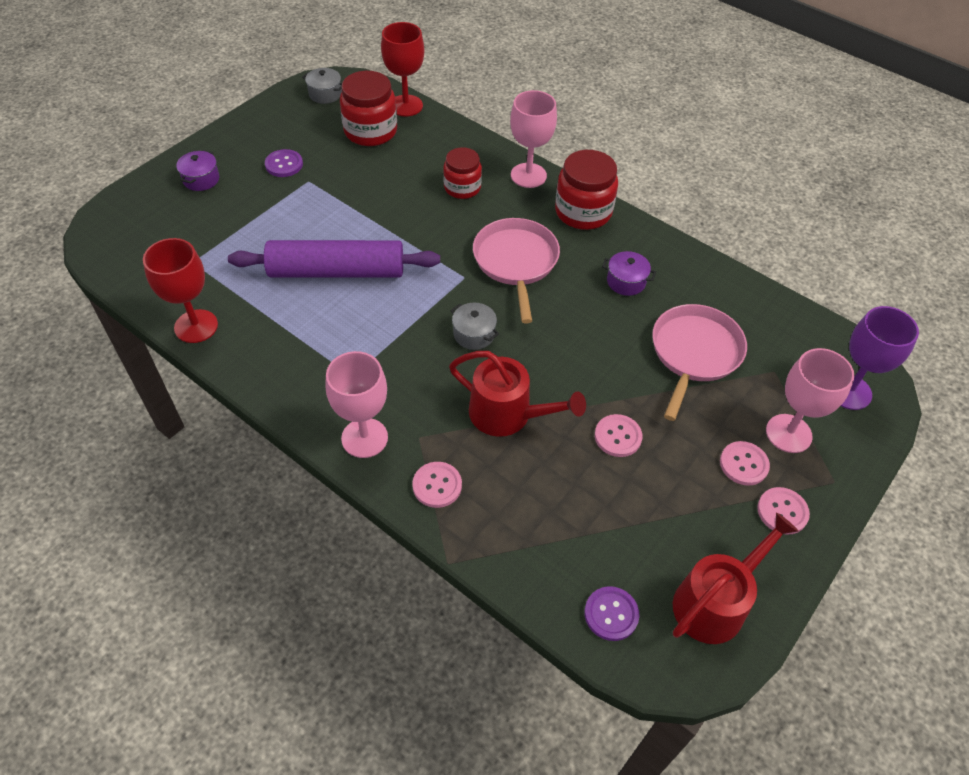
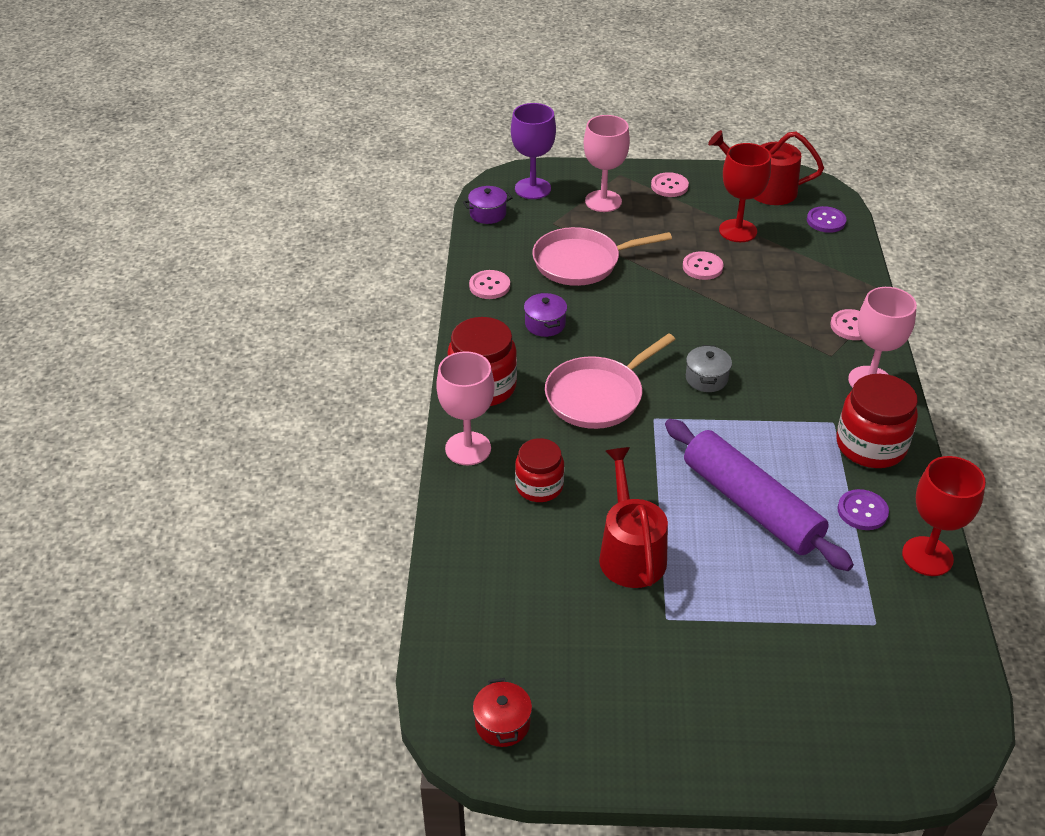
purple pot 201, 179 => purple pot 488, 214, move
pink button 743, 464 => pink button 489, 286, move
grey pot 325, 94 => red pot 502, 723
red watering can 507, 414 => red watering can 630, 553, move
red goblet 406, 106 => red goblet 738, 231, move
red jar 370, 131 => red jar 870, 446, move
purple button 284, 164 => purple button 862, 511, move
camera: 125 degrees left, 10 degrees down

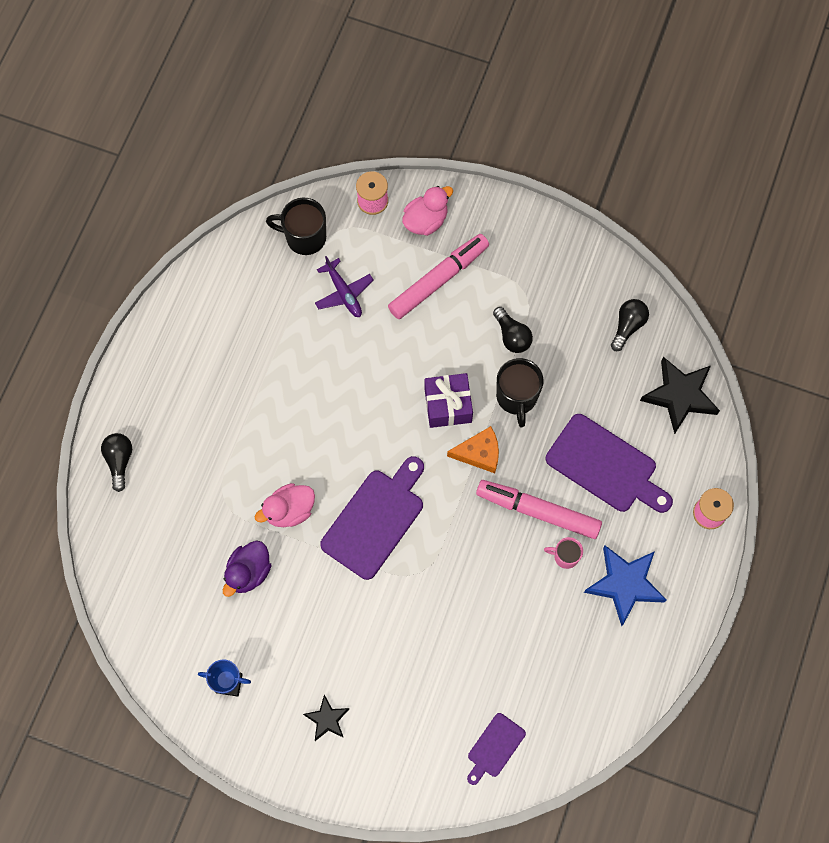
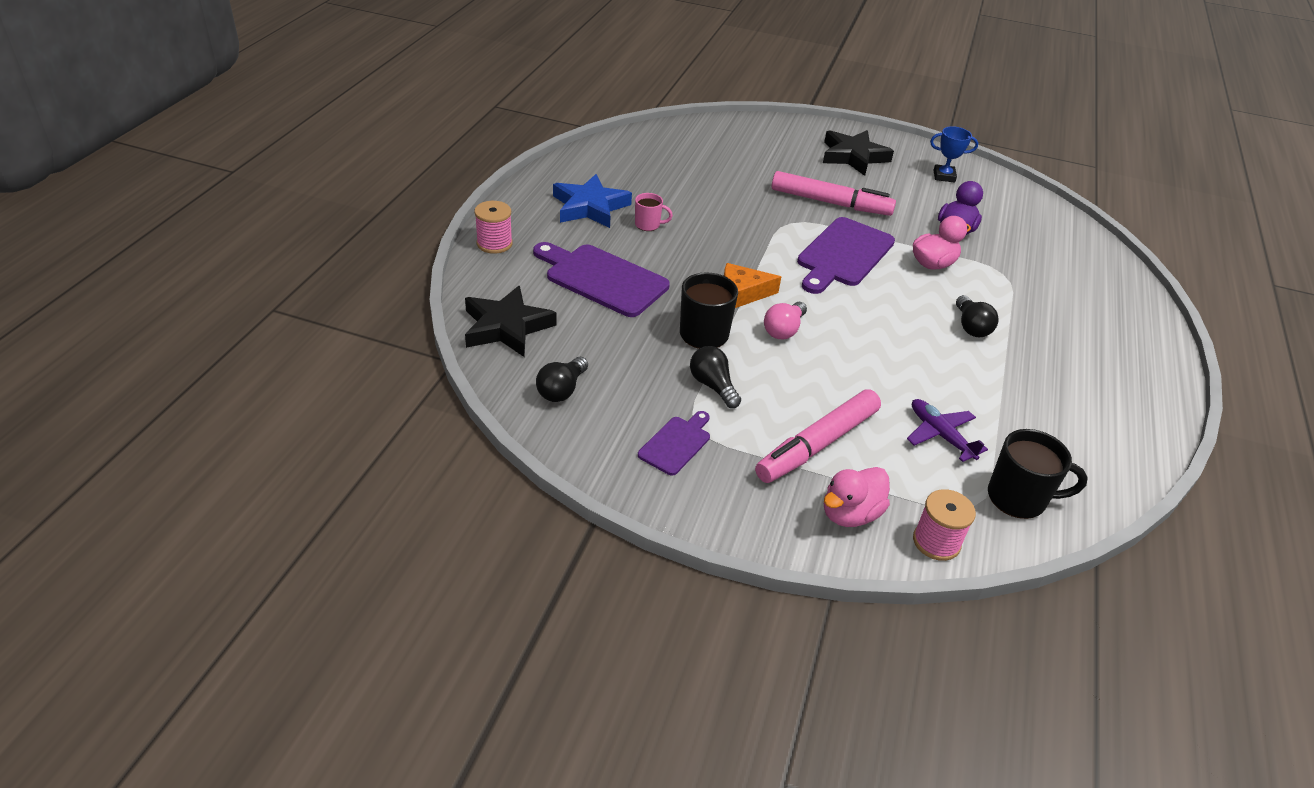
purple cutting board 494, 747 => purple cutting board 676, 443, move
purple gift 448, 405 => pink light bulb 784, 330
pink marker 538, 511 => pink marker 830, 203, move
black star 327, 719 => black star 853, 156, x1.79
black light bulb 119, 461 => black light bulb 971, 327, move
camera: 175 degrees right, 30 degrees down

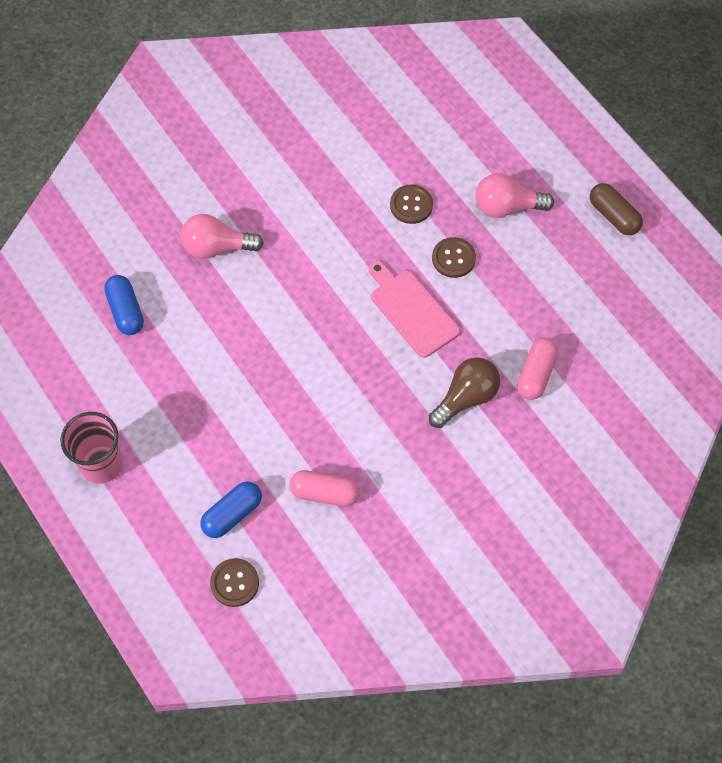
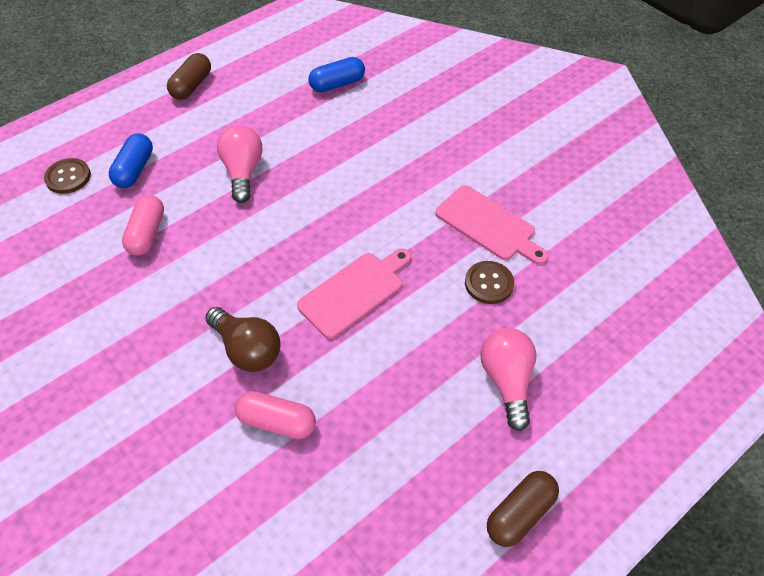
blue capsule 232, 514 => blue capsule 135, 169, 60 degrees clockwise
pink cup 101, 464 => brown capsule 191, 86
pink light bulb 217, 247 => pink light bulb 243, 172, move
nothing => pink cutting board 488, 225
brown button 453, 258 => nothing
camera: 85 degrees right, 10 degrees down

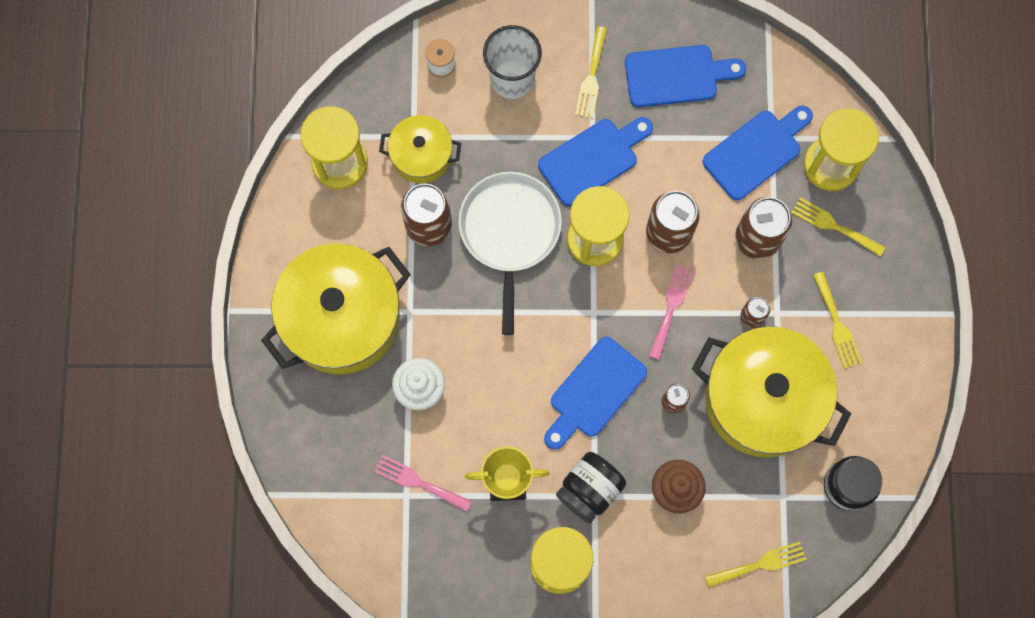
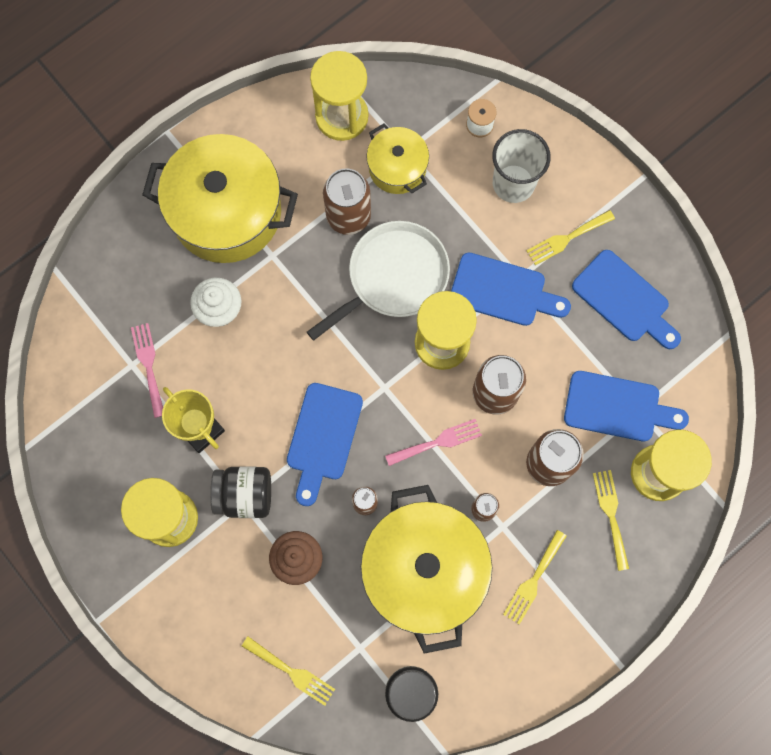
blue cutting board 594, 392 => blue cutting board 323, 437, 75 degrees counterclockwise
camera: 50 degrees right, 0 degrees up

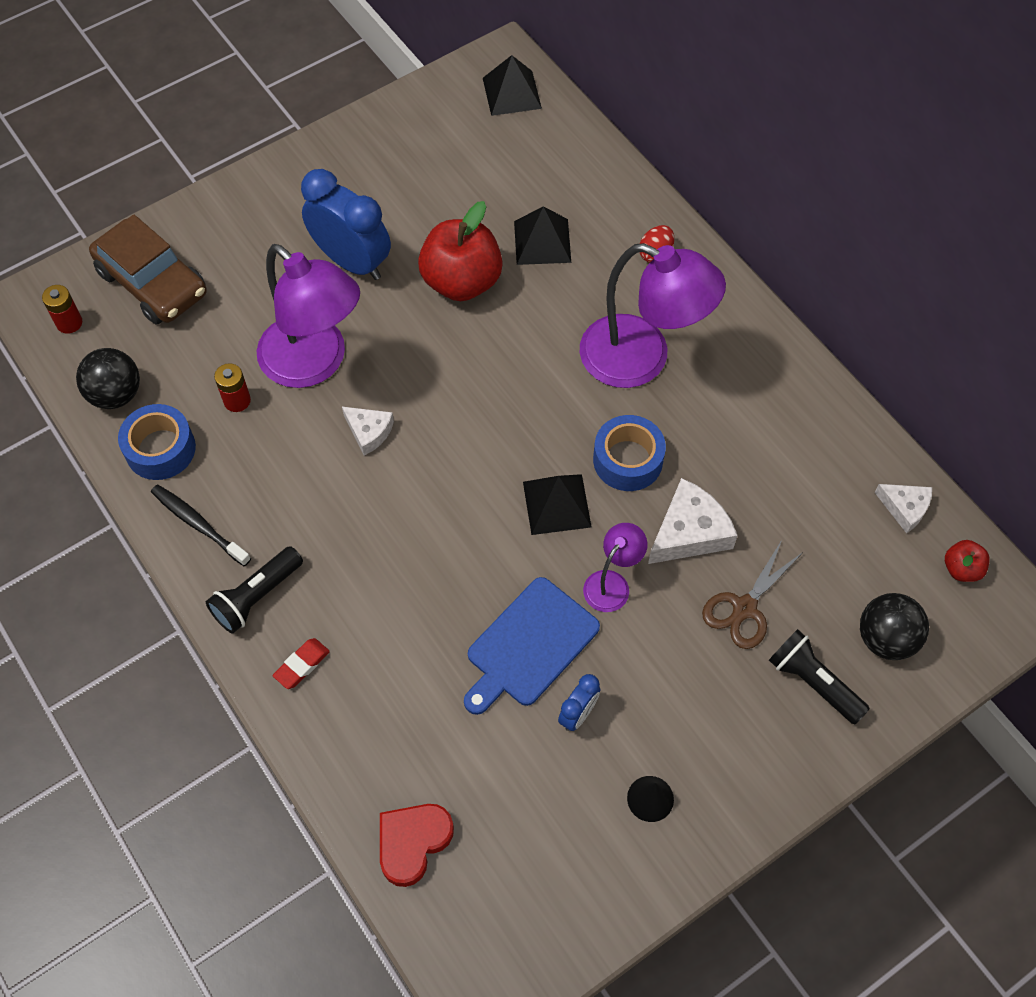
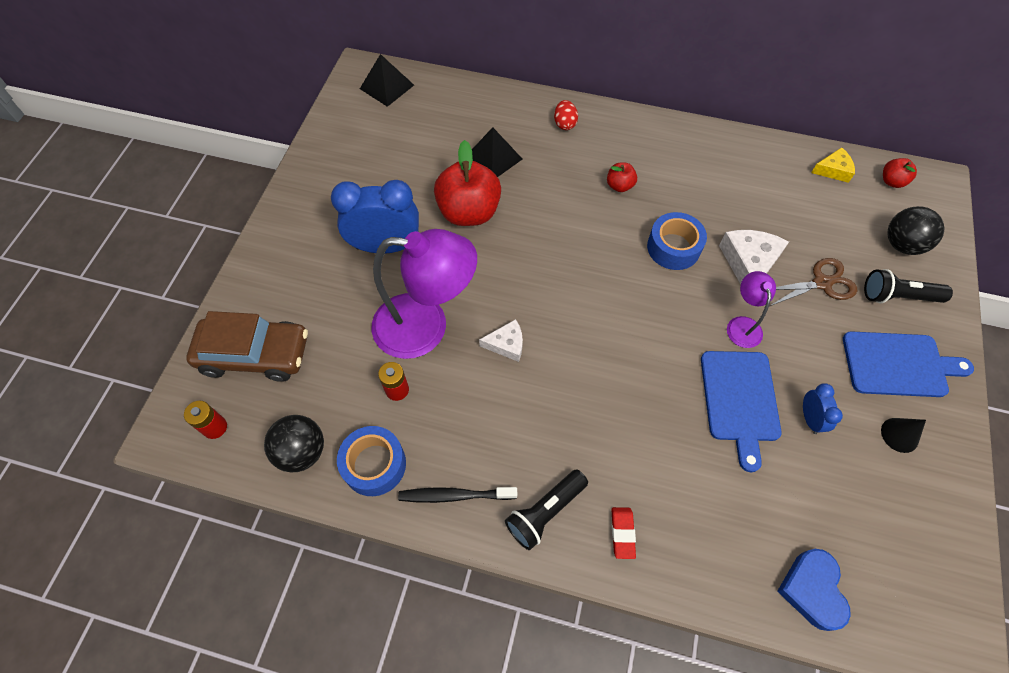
black flashlight 256, 596 => black flashlight 545, 512, 45 degrees clockwise
purple lamp 642, 359 => red apple 619, 186
brown scissors 744, 608 => brown scissors 821, 283, 105 degrees counterclockwise
red heart 412, 842 => blue heart 812, 590
white cheese 905, 508 => yellow cheese 833, 170
nothing => blue cutting board 898, 364
black pyramid 556, 504 => nothing
camera: 40 degrees left, 0 degrees up

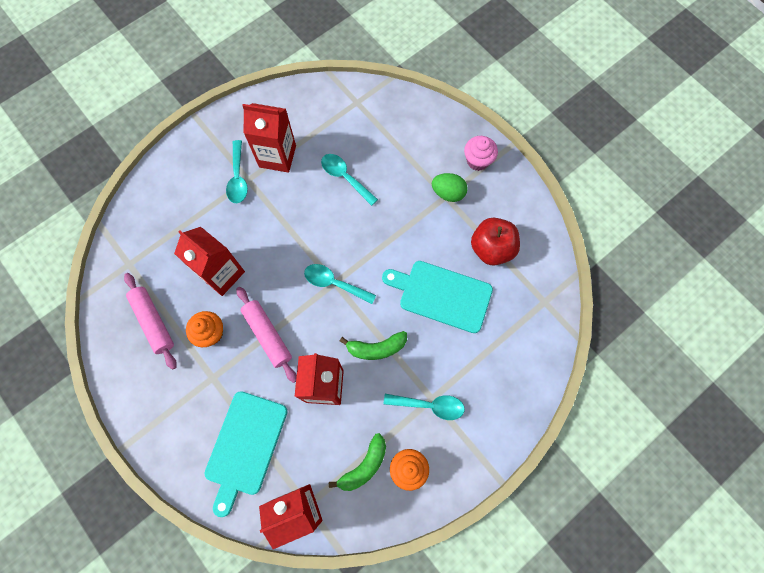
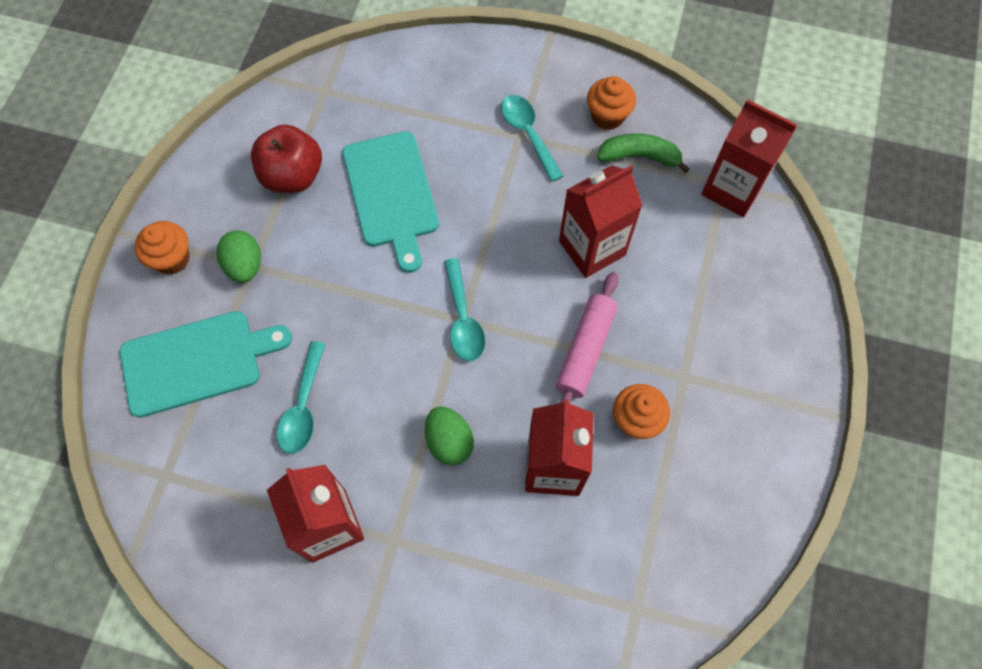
turquoise cutting board 245, 446 => turquoise cutting board 197, 362, move
pink cupcake 477, 161 => orange cupcake 172, 259
nothing => green egg 449, 441
pink rolling pin 153, 322 => nothing
turquoise spoon 238, 178 => nothing
green banana 376, 348 => nothing
camera: 125 degrees left, 5 degrees down

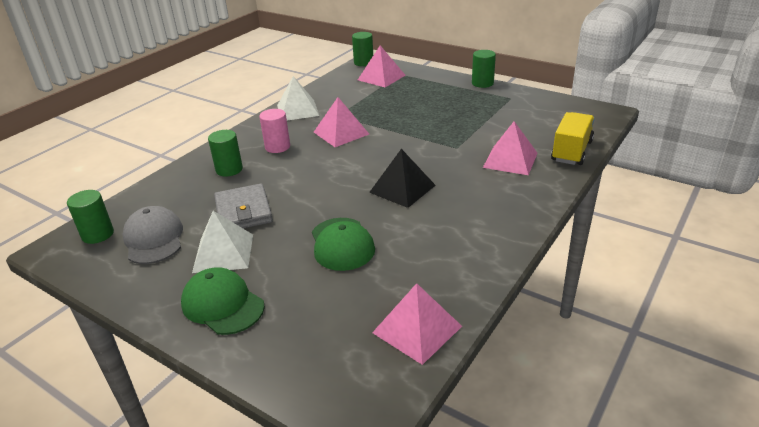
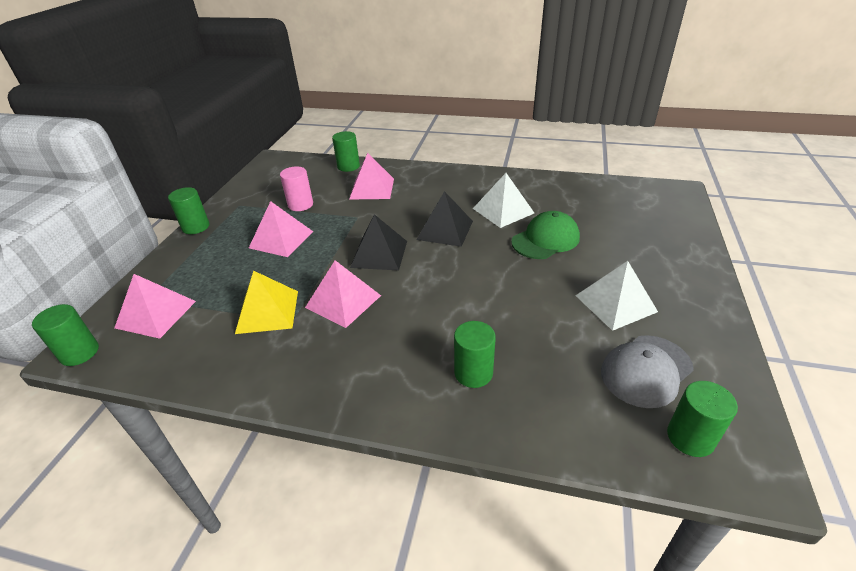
nothing => yellow pyramid 267, 311
pink pyramid 417, 329 => pink pyramid 281, 239, move
pink cylinder 277, 147 => pink cylinder 300, 205, move
yellow truck 571, 151 => green cylinder 348, 166
nothing => black pyramid 379, 254
white pyramid 297, 110 => white pyramid 503, 210, move
green cap 222, 304 => nothing
grey wallet 243, 211 => nothing
camera: 110 degrees left, 5 degrees up

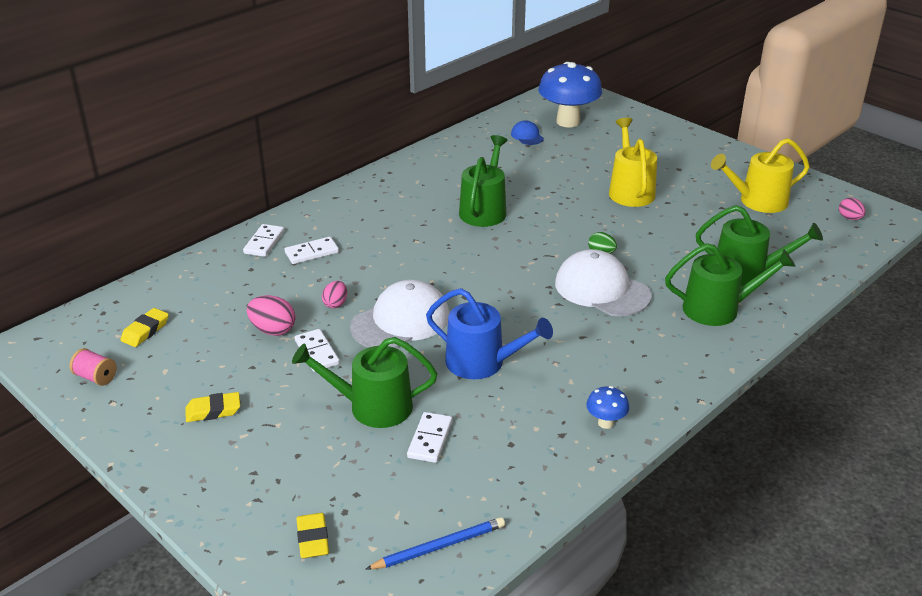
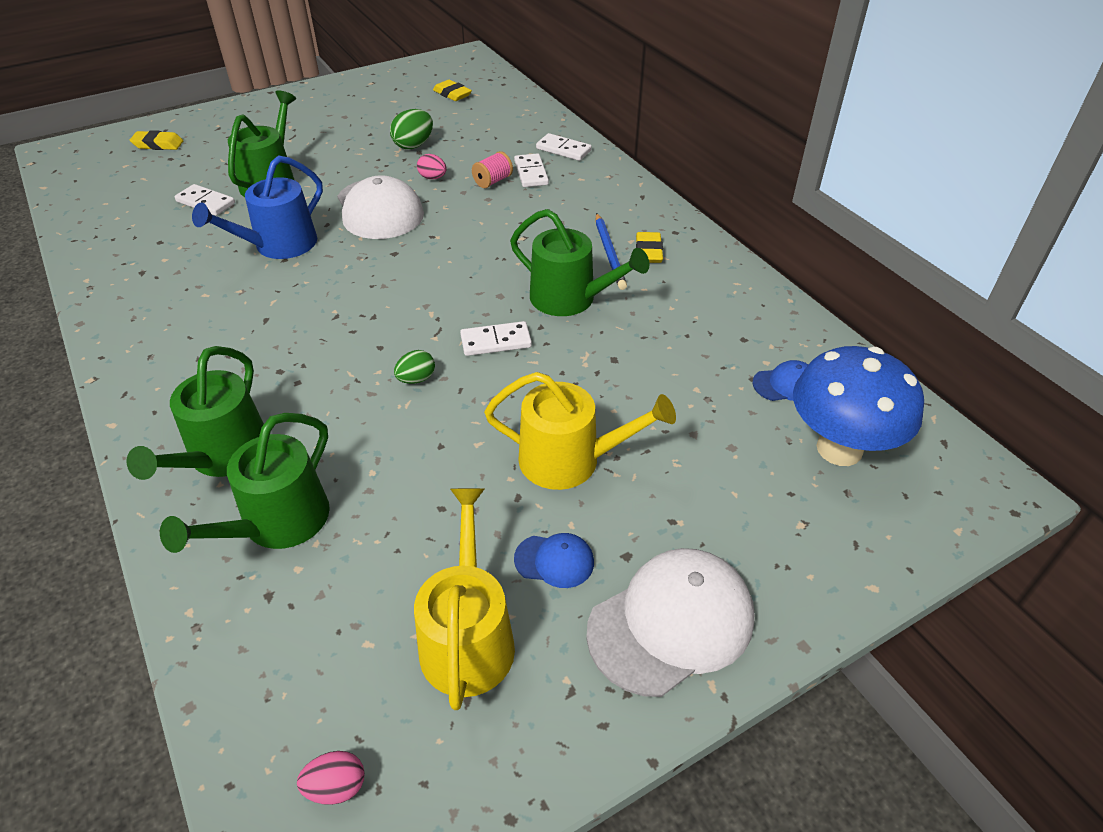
pink egg 273, 330 => green egg 413, 145
white domino 317, 352 => white domino 496, 341, move
pink spool 96, 377 => pink spool 492, 181, move
nothing => blue cap 554, 561
white cap 602, 289 => white cap 671, 623, move
blue pencil 439, 546 => blue pencil 609, 253, move
yellow eraser 213, 411 => yellow eraser 648, 251, move
blue mushroom 605, 423 => nothing
camera: 105 degrees right, 10 degrees up

